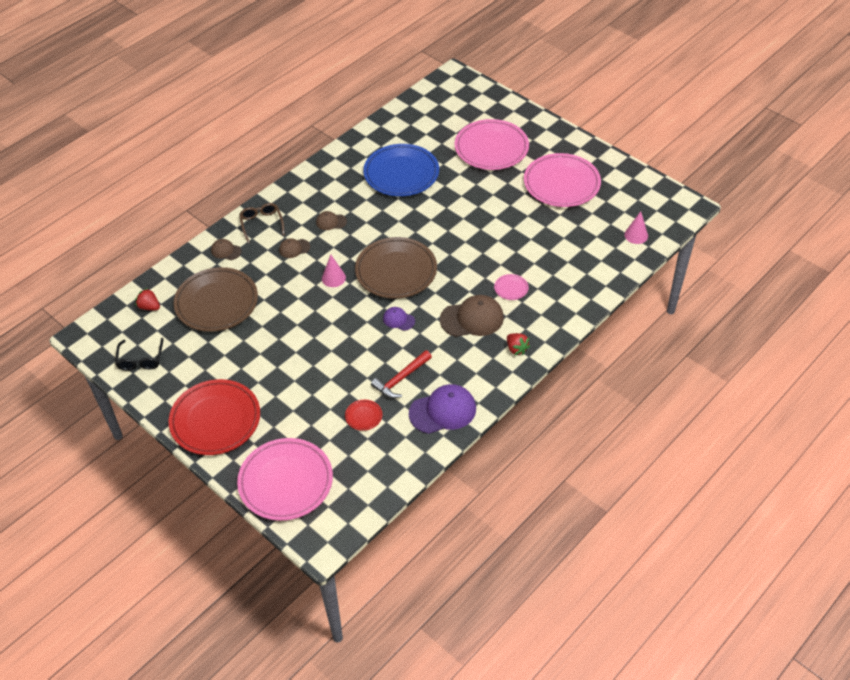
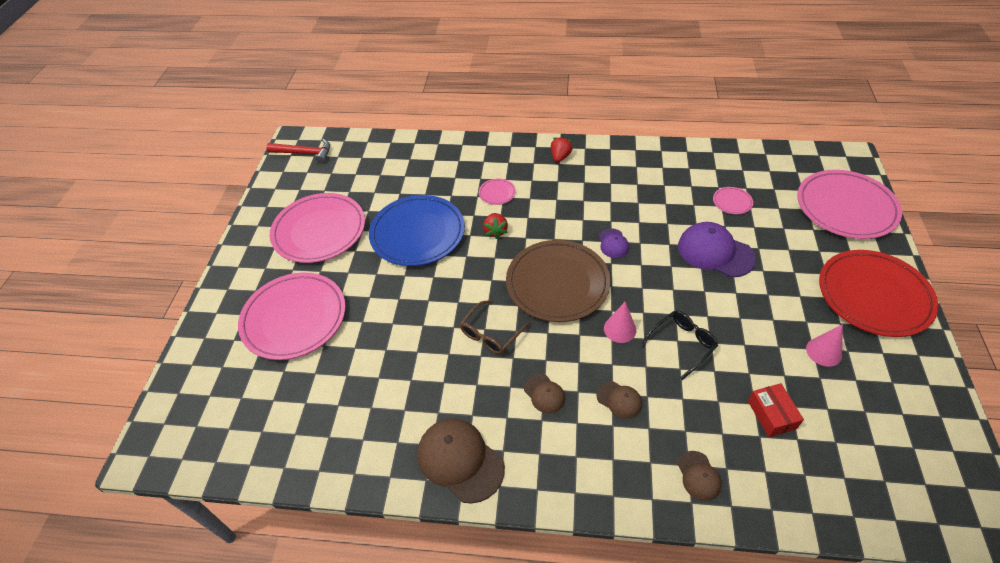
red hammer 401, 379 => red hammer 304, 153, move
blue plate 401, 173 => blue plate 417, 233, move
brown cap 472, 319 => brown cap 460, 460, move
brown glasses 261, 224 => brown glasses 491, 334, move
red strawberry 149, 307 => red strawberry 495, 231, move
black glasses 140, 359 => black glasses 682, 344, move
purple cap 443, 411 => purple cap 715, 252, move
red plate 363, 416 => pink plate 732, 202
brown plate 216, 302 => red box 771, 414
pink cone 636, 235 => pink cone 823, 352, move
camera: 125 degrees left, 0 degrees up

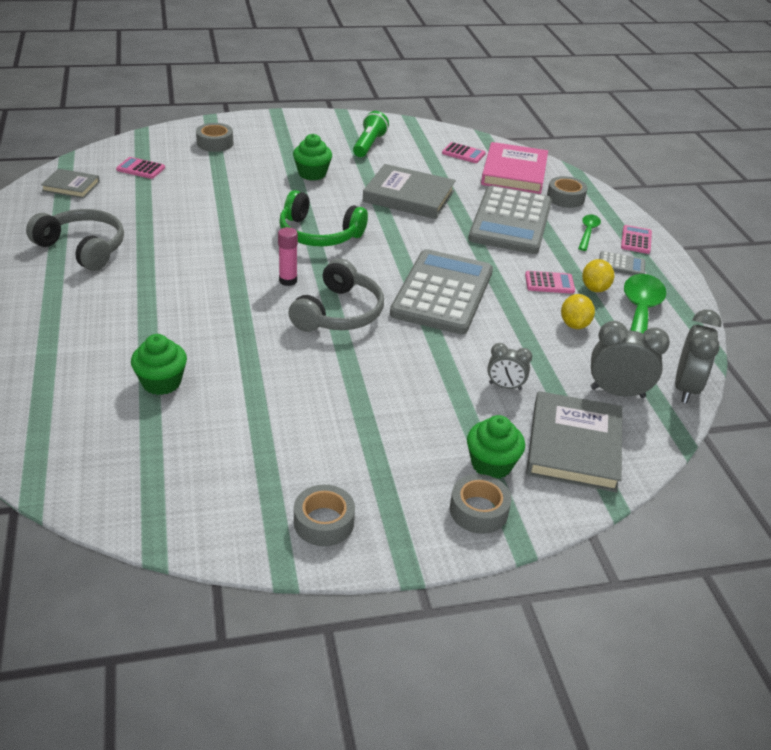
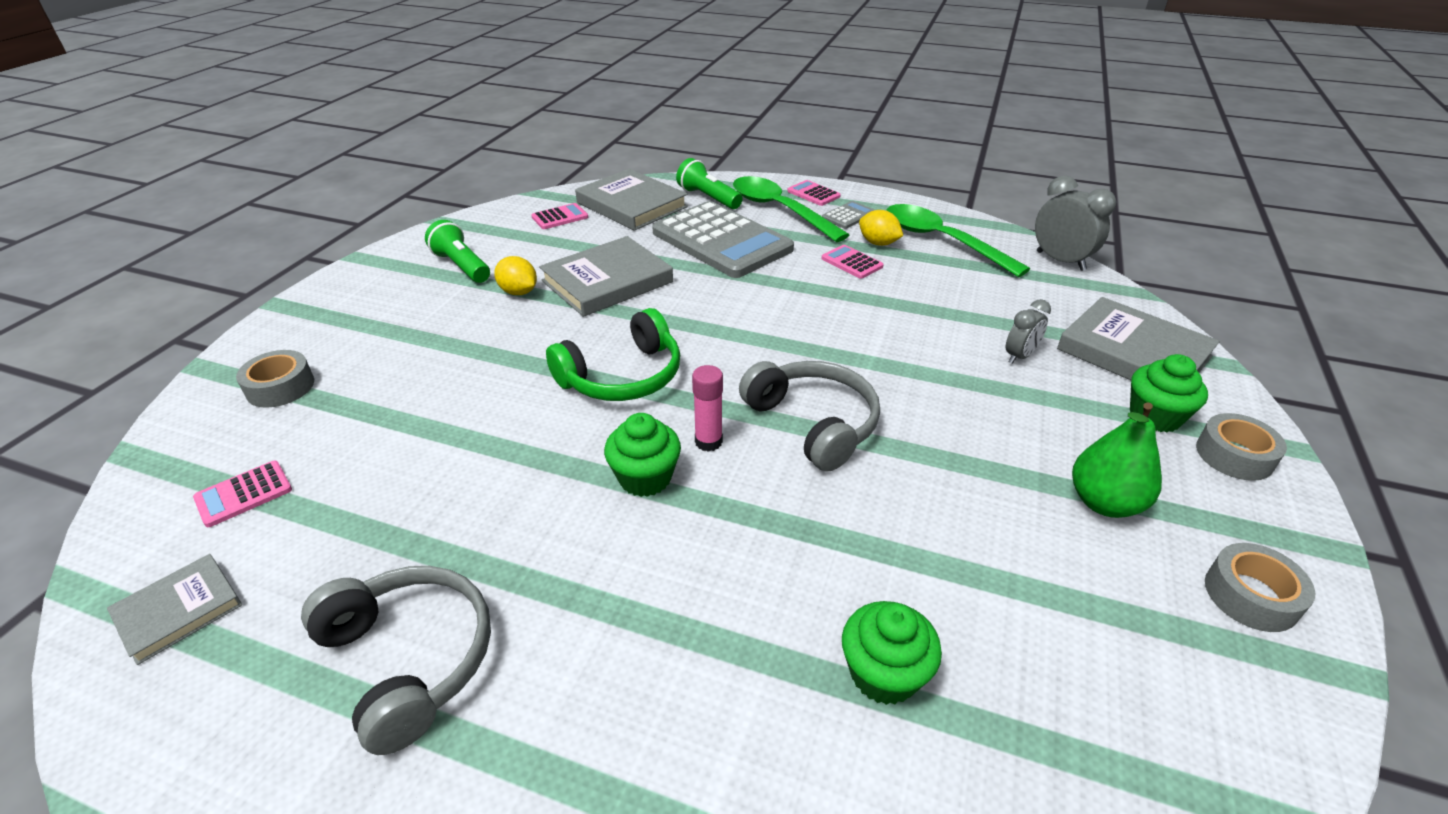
grey headphones 83, 248 => grey headphones 409, 659, 75 degrees clockwise
yellow lemon 574, 324 => yellow lemon 519, 292, move
pink book 514, 172 => grey book 631, 205
green cupcake 312, 174 => green cupcake 645, 478, move
grey tape 565, 198 => green flashlight 708, 198
green spoon 588, 232 => green spoon 780, 210, x2.05
pink calculator 549, 283 => pink calculator 852, 262, 75 degrees counterclockwise
nothing => green pear 1104, 503
grey calculator 442, 293 => nothing
grey clock 617, 392 => nothing
camera: 55 degrees left, 0 degrees up

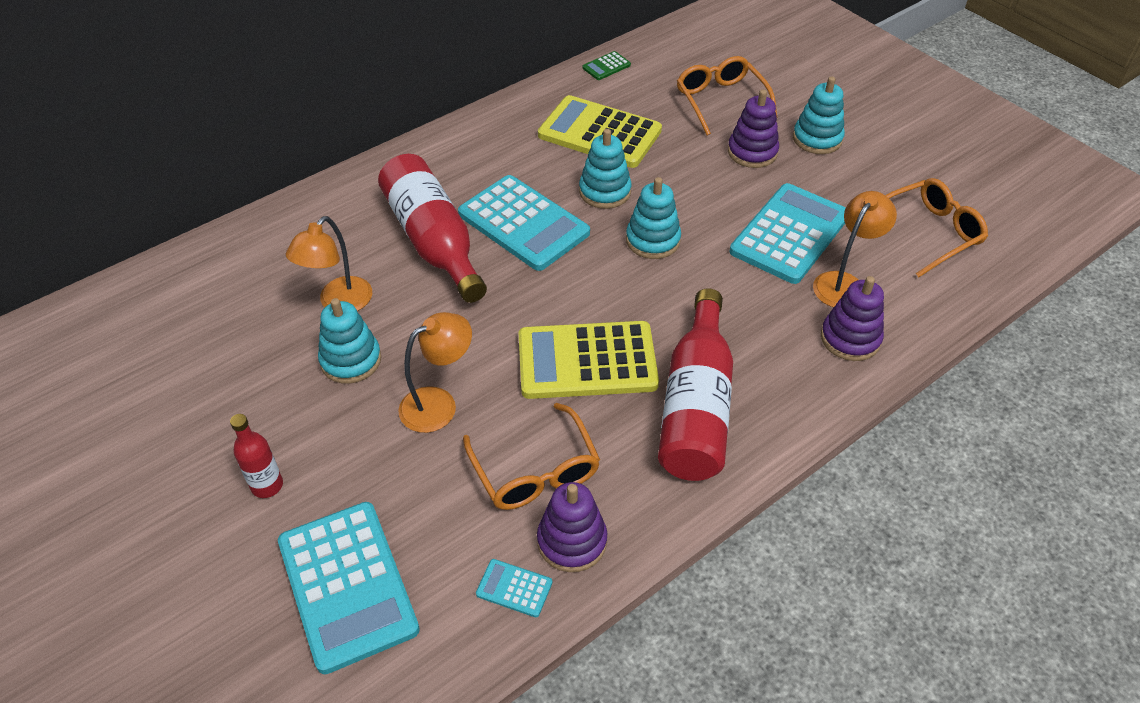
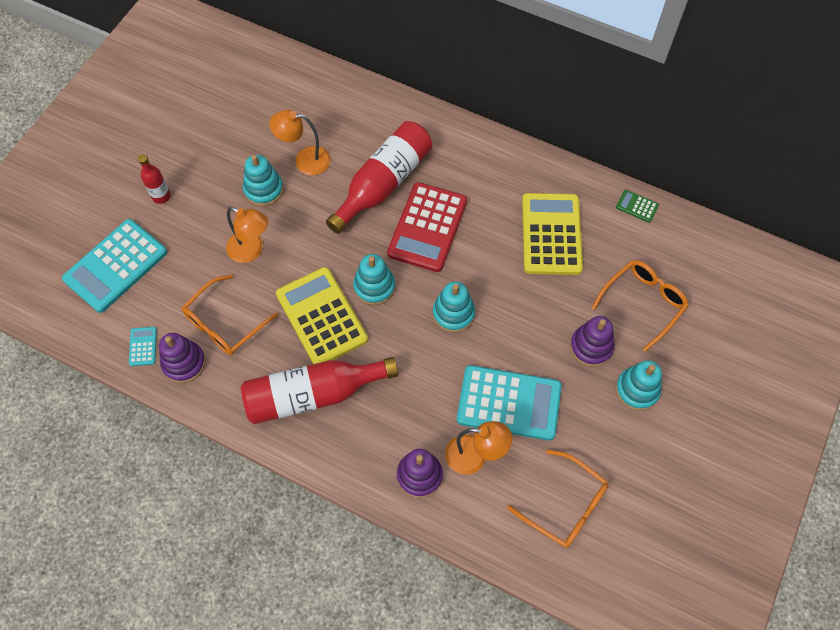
turquoise stacking toy 605, 191 => turquoise stacking toy 374, 287, move
turquoise calculator 523, 223 => red calculator 427, 227
camera: 65 degrees right, 15 degrees up

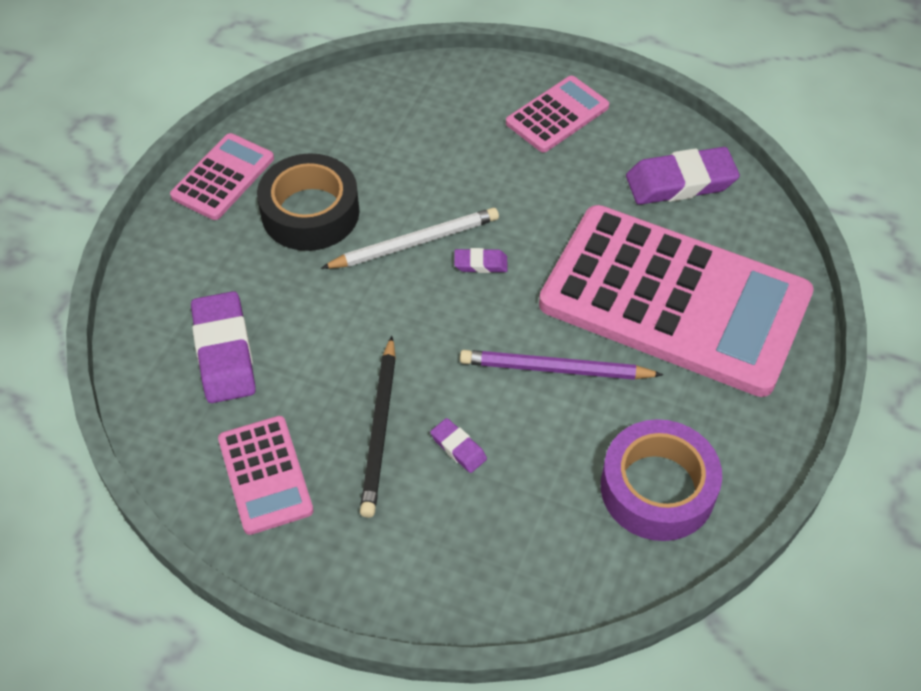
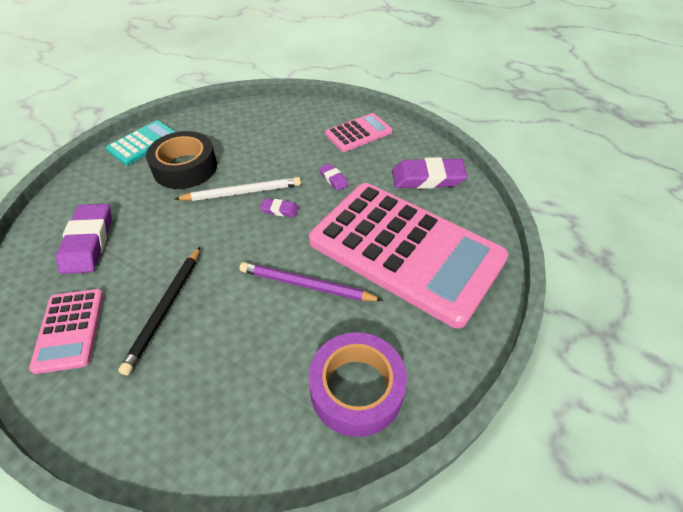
pink calculator 223, 177 => turquoise calculator 143, 143
purple eraser 458, 448 => purple eraser 333, 179, move
camera: 10 degrees right, 5 degrees down

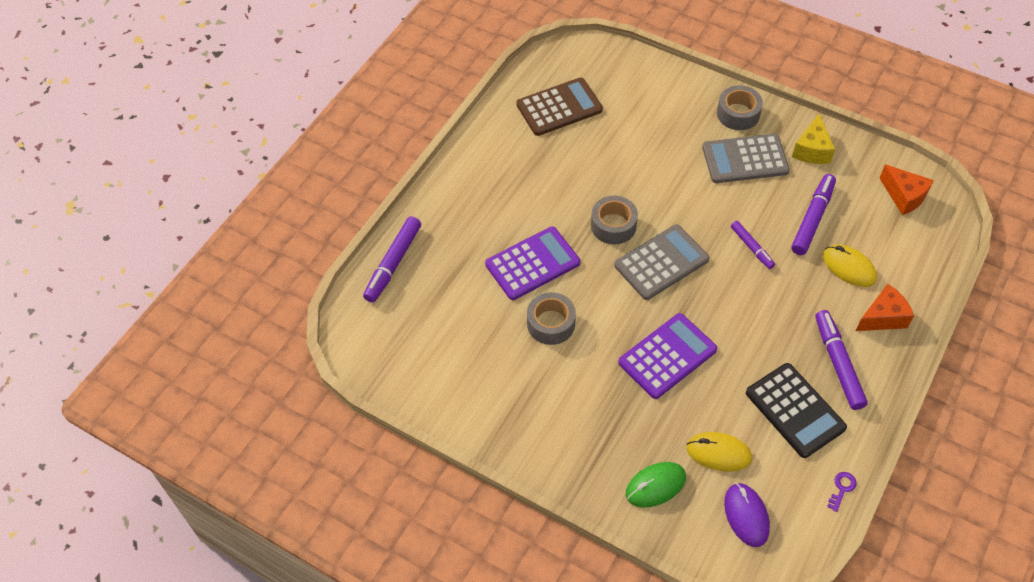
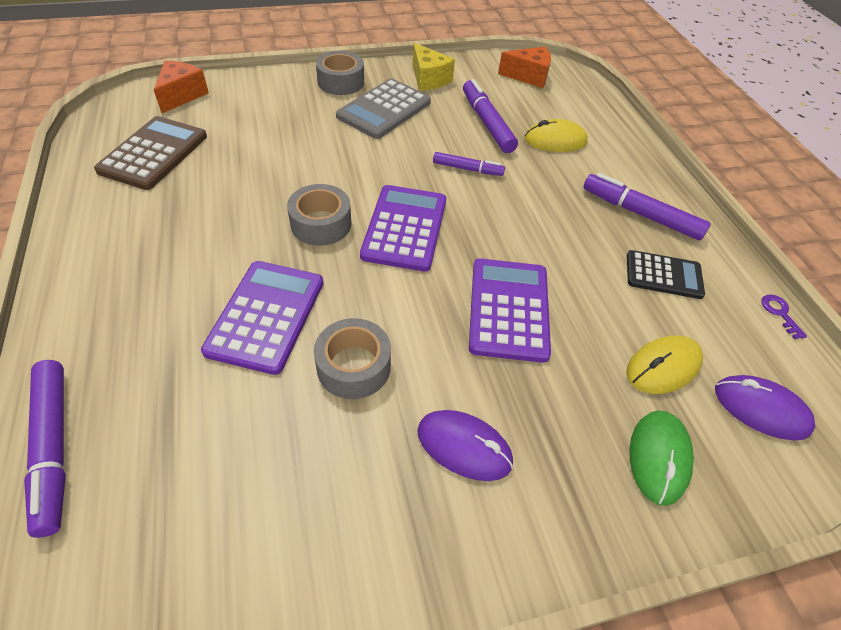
orange cheese 882, 317 => orange cheese 182, 95, move
grey calculator 661, 262 => purple calculator 405, 228
nothing => purple mouse 464, 447
black calculator 795, 410 => black calculator 663, 275, x0.66
camera: 50 degrees left, 5 degrees down

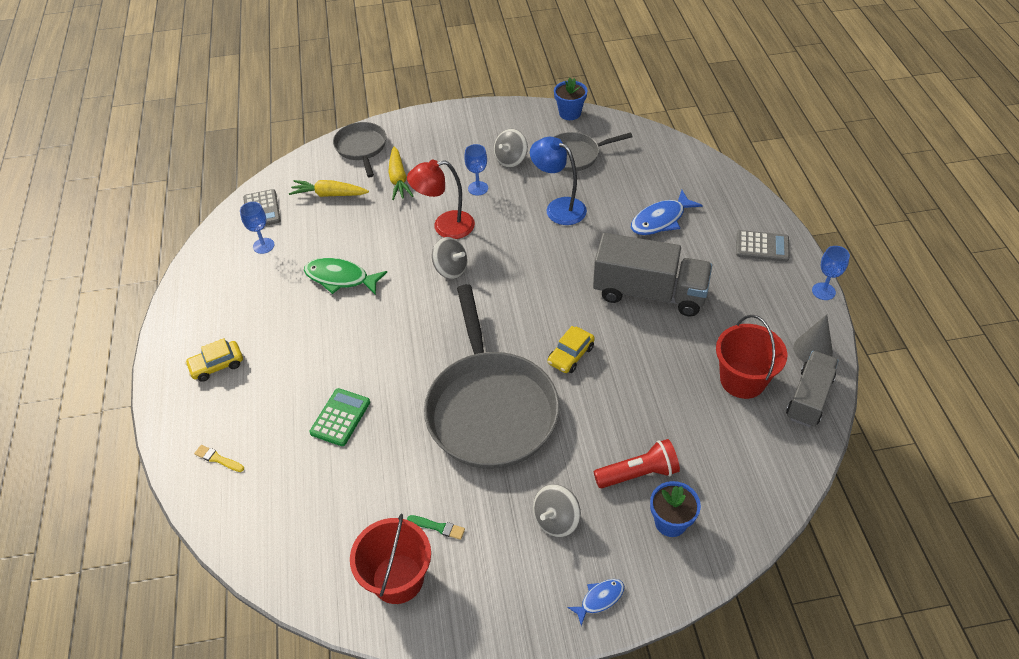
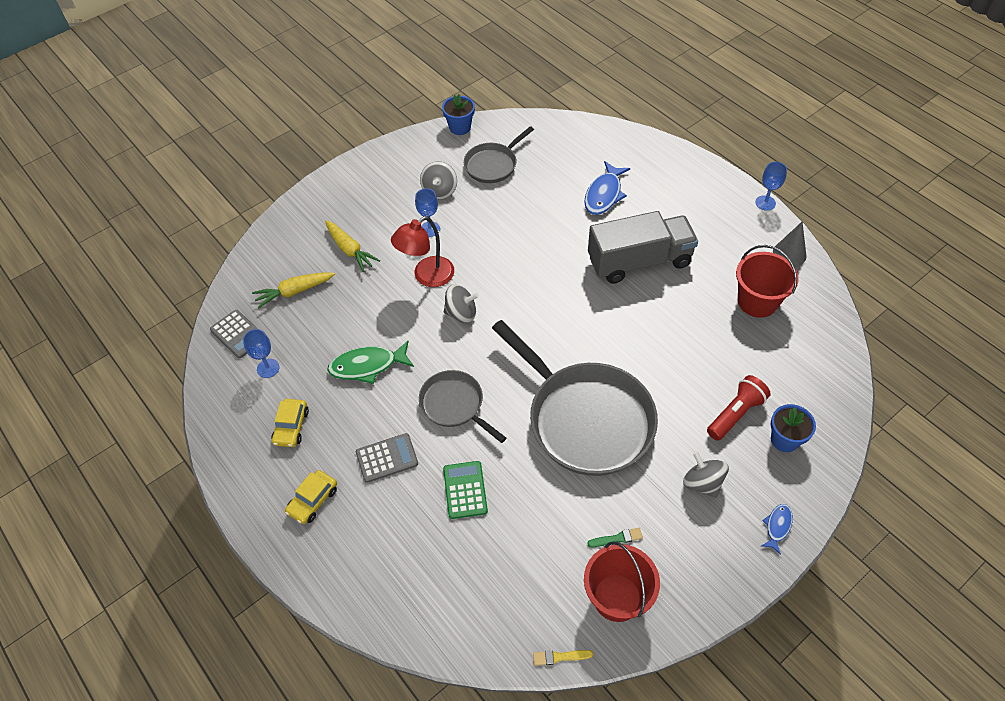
yellow car 570, 355 => yellow car 291, 427, move
grey calculator 762, 246 => grey calculator 387, 458, move
grey pan 361, 148 => grey pan 454, 405, move
yellow brush 218, 459 => yellow brush 559, 657, move
grey spinning top 556, 520 => grey spinning top 702, 483, 135 degrees clockwise
blue lamp 558, 208 => nothing
grey truck 809, 398 => nothing
camera: 30 degrees left, 5 degrees up

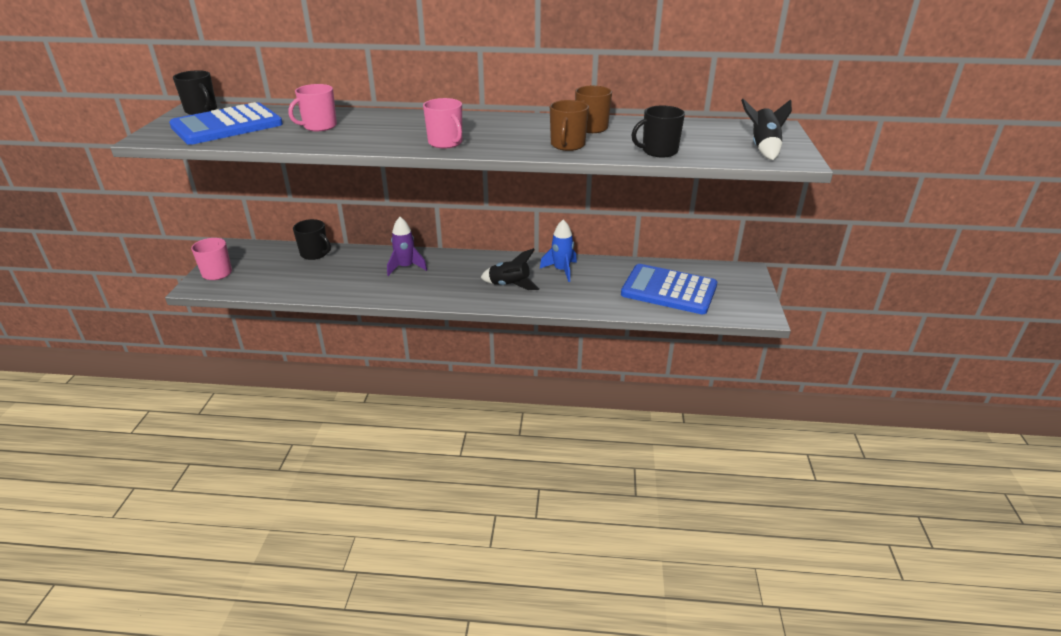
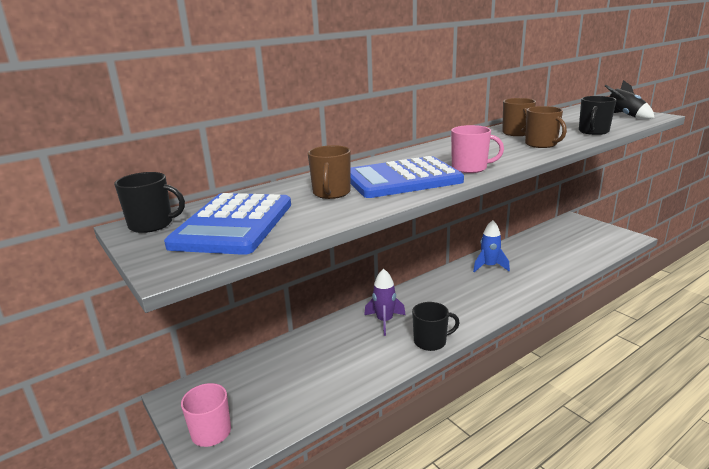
pink mug 319, 126 => brown mug 331, 193
blue calculator 669, 290 => blue calculator 402, 179, move
black mug 315, 254 => black mug 431, 341, move
black rocket 509, 285 => nothing
camera: 40 degrees left, 10 degrees down

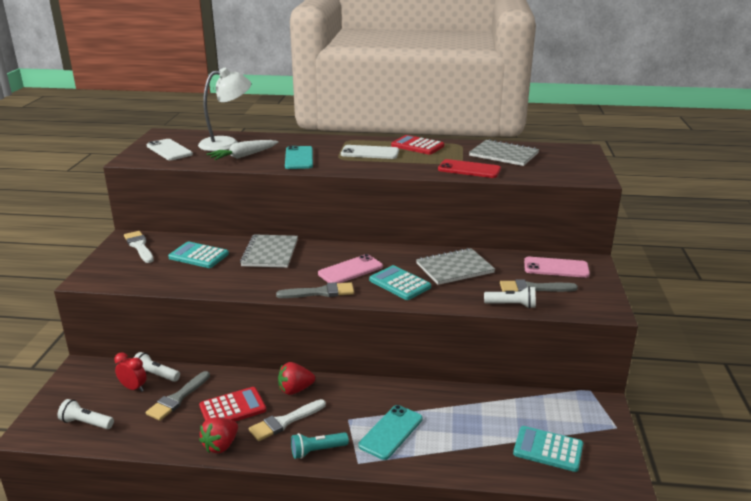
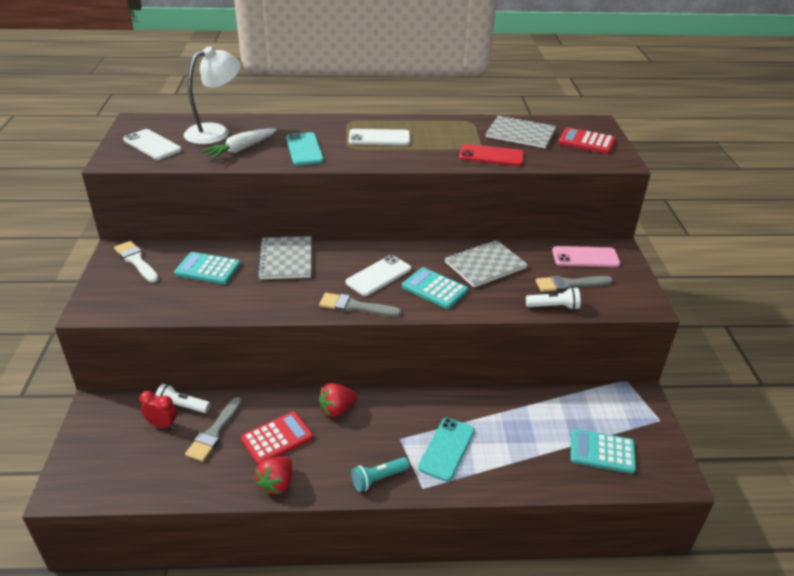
grey brush 320, 292 => grey brush 355, 306, 150 degrees counterclockwise
pink phone 350, 270 => white phone 378, 276
red calculator 417, 146 => red calculator 586, 142, move
white flashlight 86, 423 => nothing
white brush 284, 422 => nothing
camera: 10 degrees left, 10 degrees up

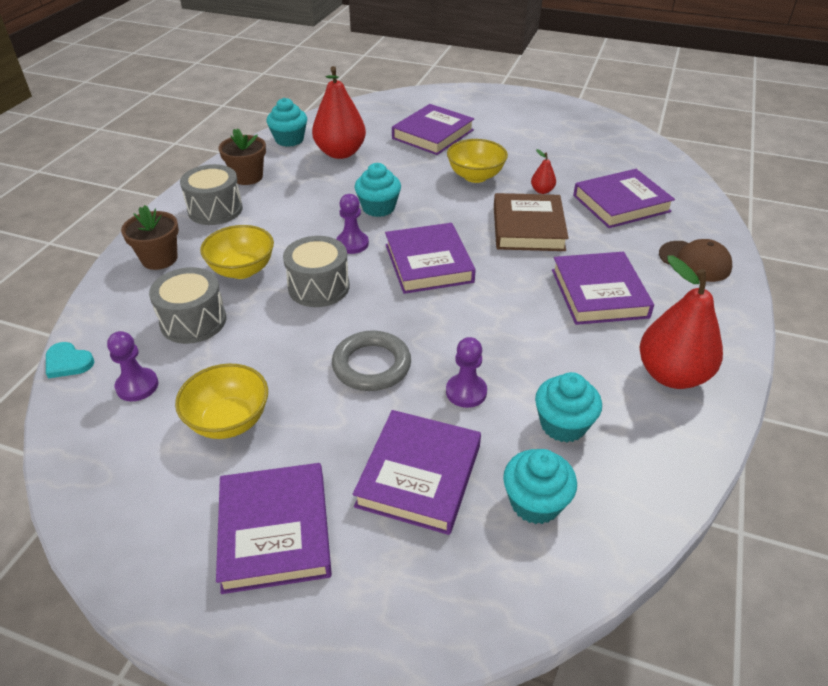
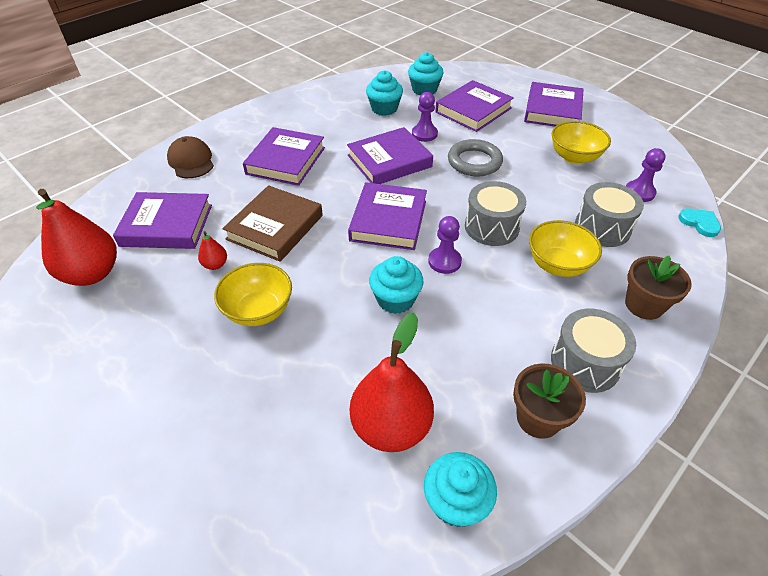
red pear 671, 375 => red pear 92, 274, move
purple book 433, 134 => purple book 389, 161, move
camera: 155 degrees left, 5 degrees up

